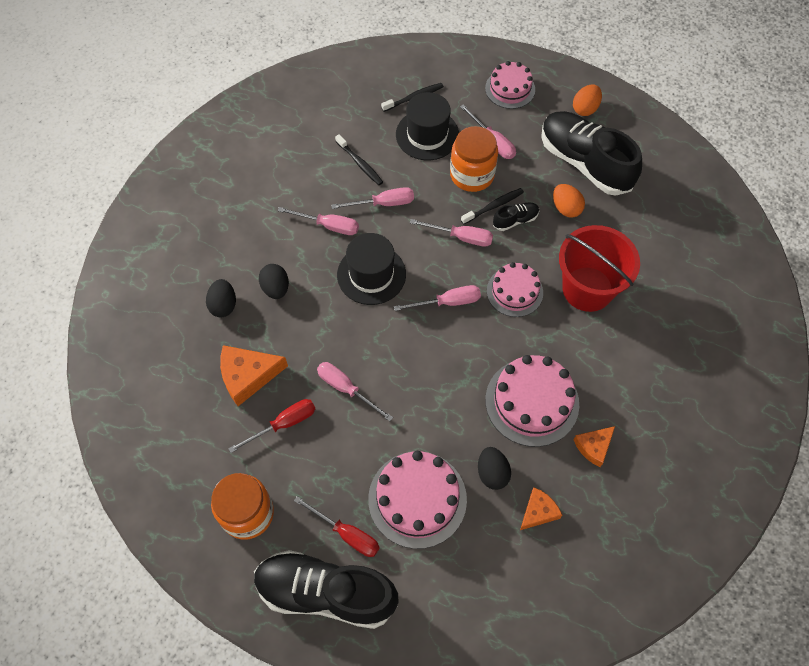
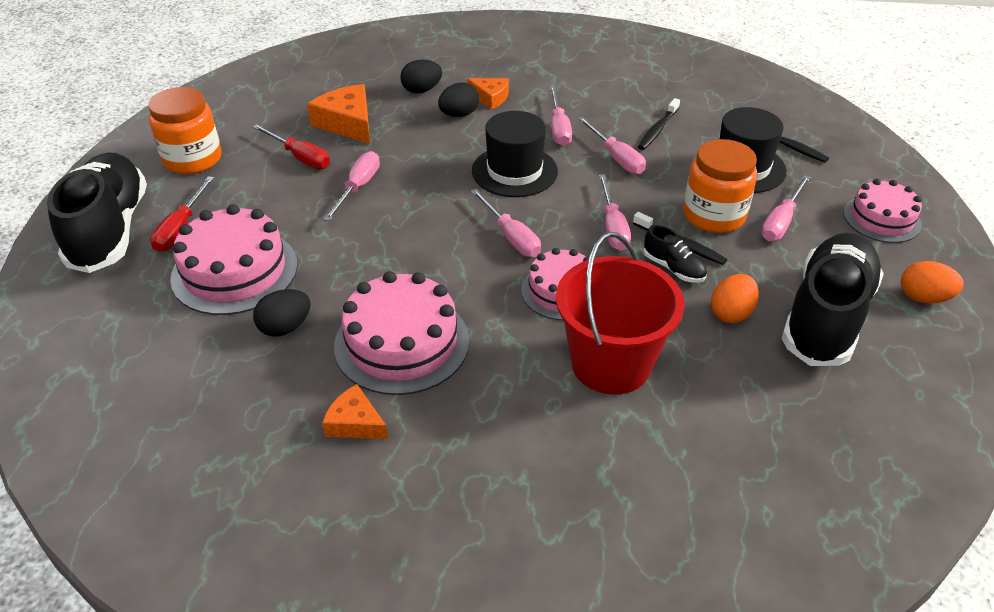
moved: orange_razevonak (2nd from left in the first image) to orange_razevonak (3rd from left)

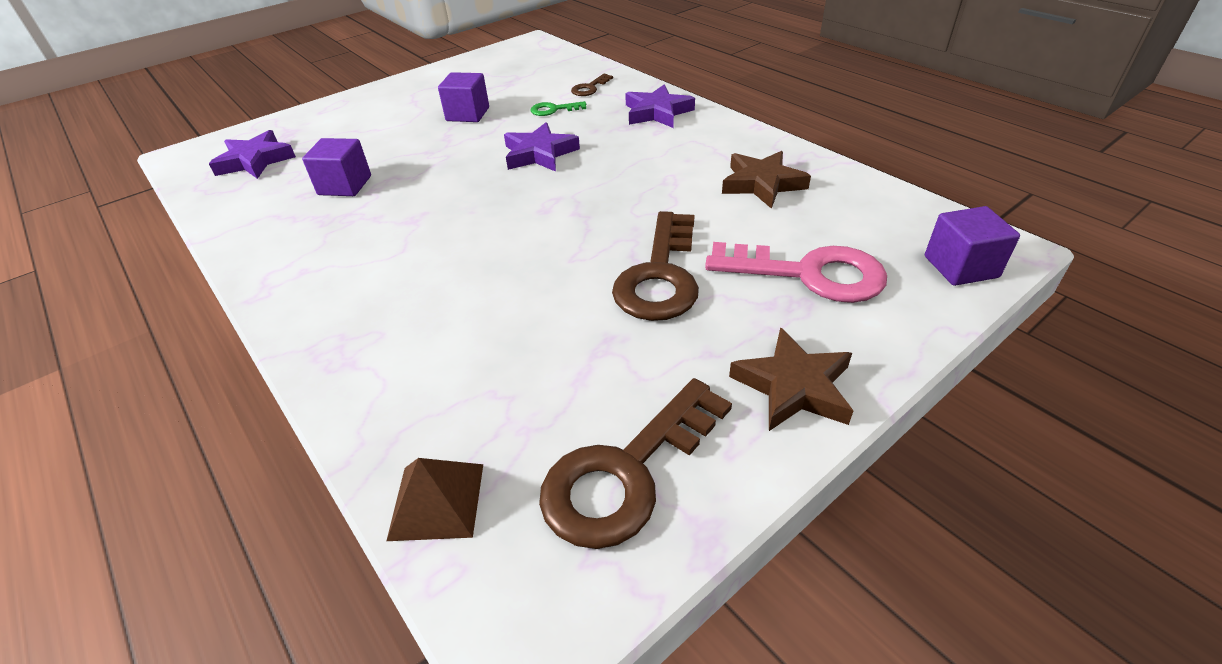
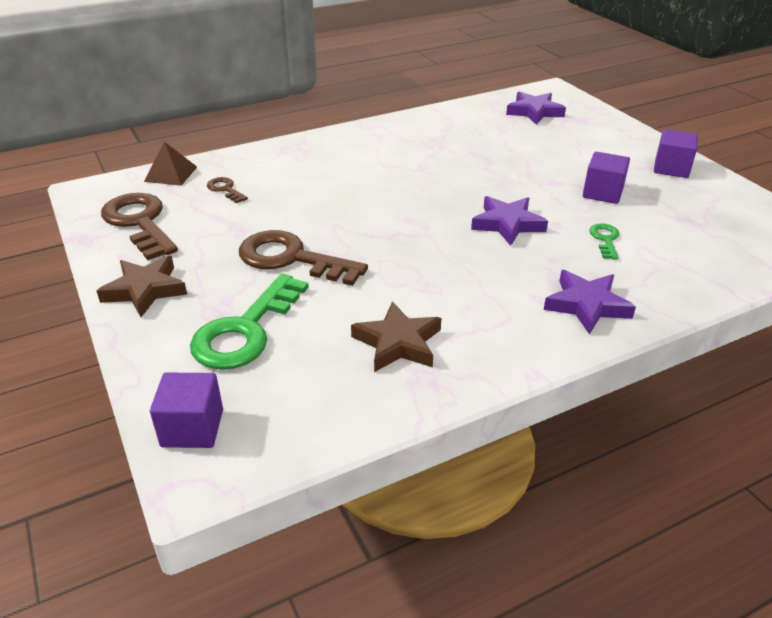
moved: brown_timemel (1st from left in the first image) to brown_timemel (2nd from left); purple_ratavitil (1st from left in the first image) to purple_ratavitil (3rd from left)
recoloured: pink_timemel to green_timemel (1st from left)

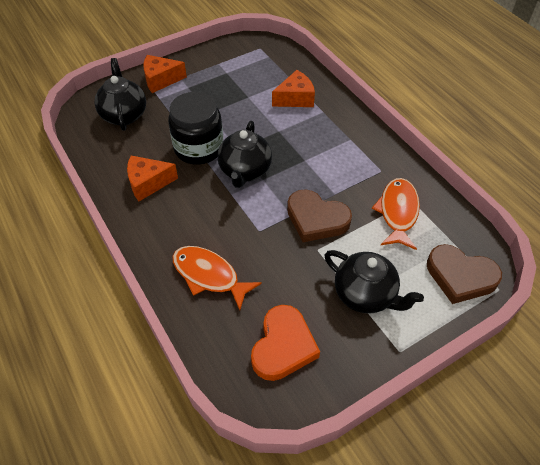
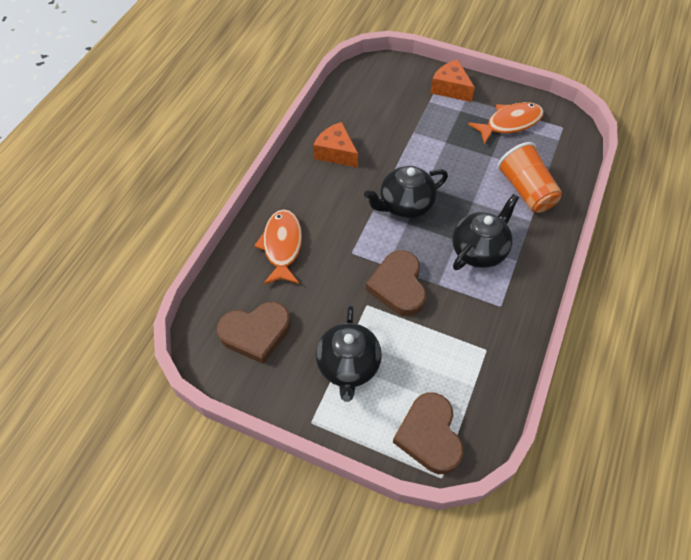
removed: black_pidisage
moved: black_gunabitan (1st from left in the first image) to black_gunabitan (3rd from left); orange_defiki (2nd from left)
replaced: orange_razevonak (3rd from left) to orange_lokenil
recoloured: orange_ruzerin to brown_ruzerin (1st from left)

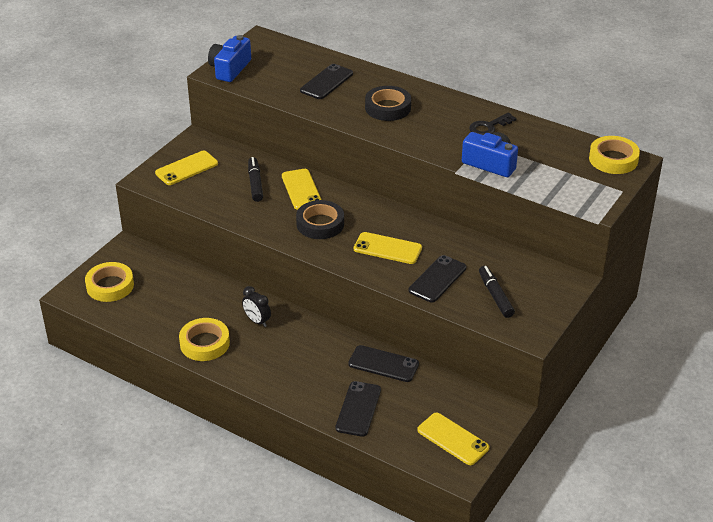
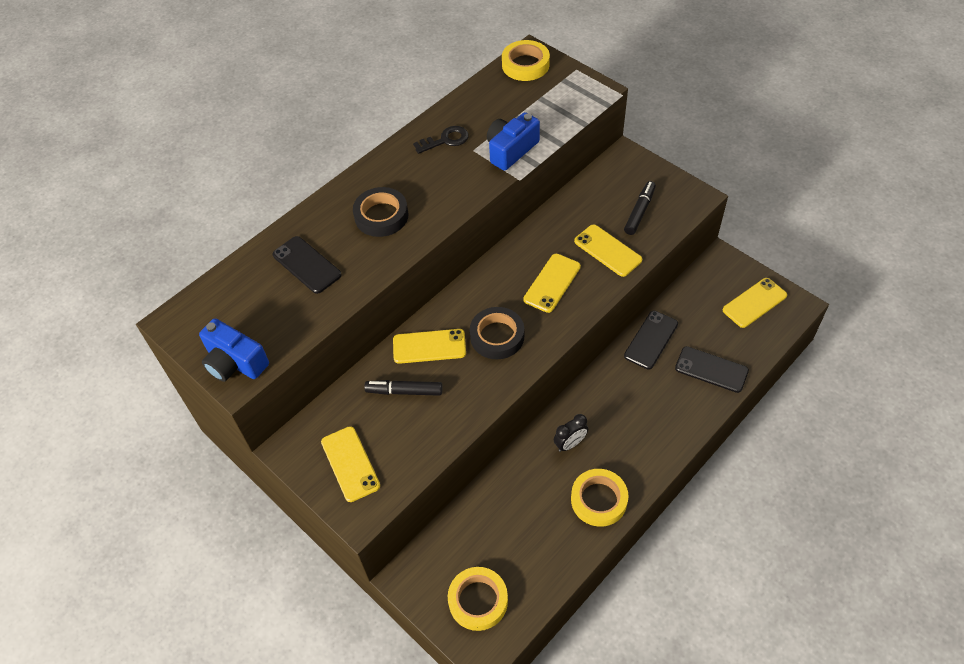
recoloured: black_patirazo (4th from left) to yellow_patirazo (4th from left)
turned: black_timemel 90 degrees counterclockwise; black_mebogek (2nd from left) 120 degrees clockwise

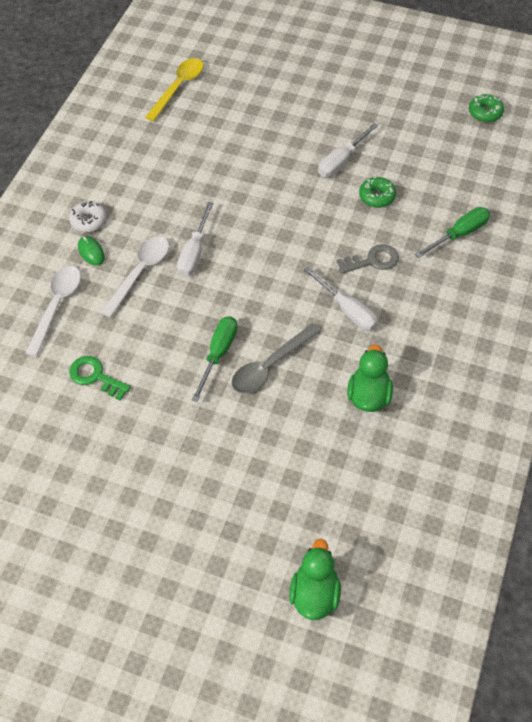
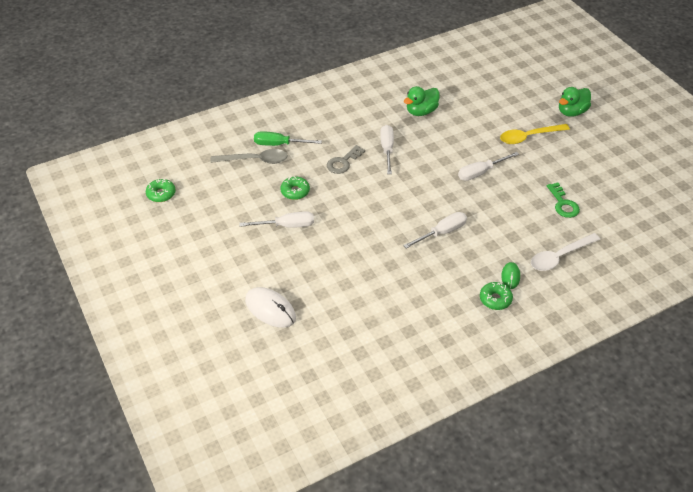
removed: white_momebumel (2nd from left)
added: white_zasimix
moved: yellow_momebumel; grey_momebumel; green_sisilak (1st from left in the first image) to green_sisilak (2nd from left)
recoloured: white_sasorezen to green_sasorezen (3rd from left); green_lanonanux (1st from left) to white_lanonanux (4th from left)
turned: grey_timemel 75 degrees counterclockwise

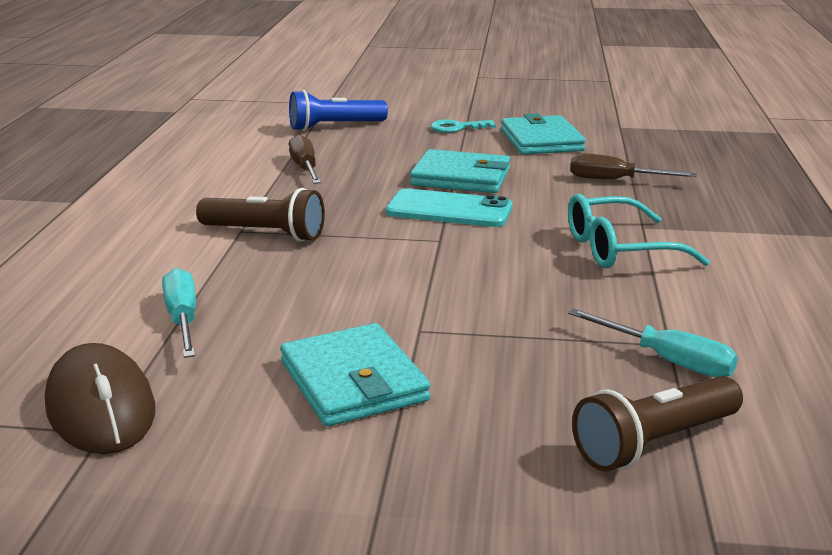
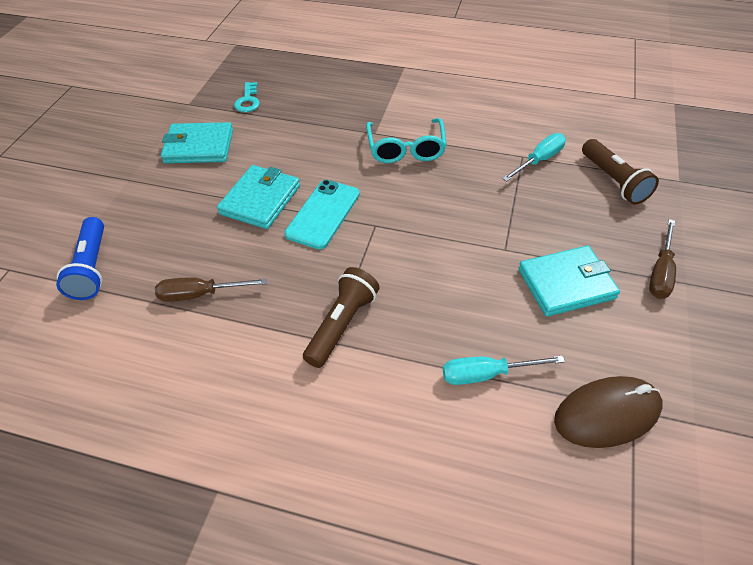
moved: turquoise_timemel; brown_lanonanux (2nd from left)

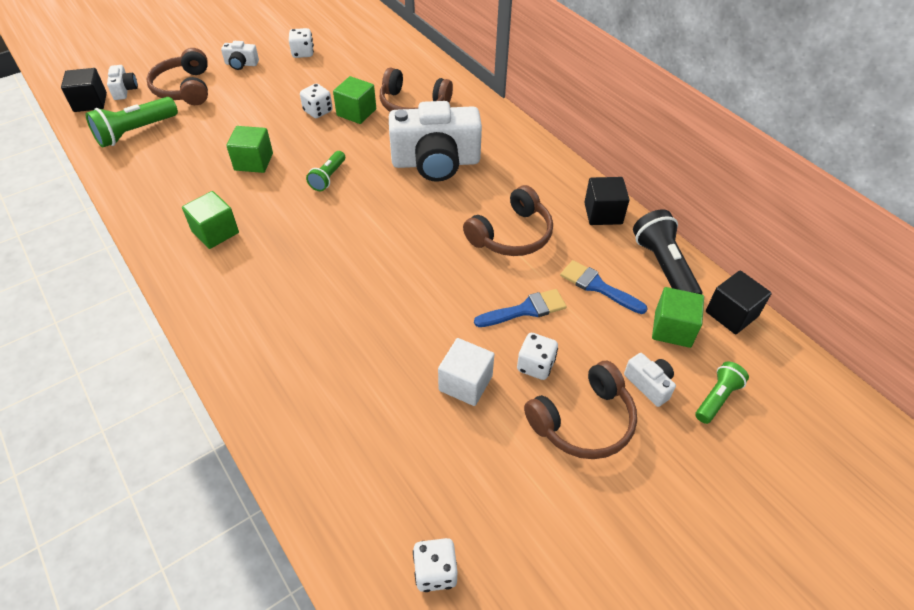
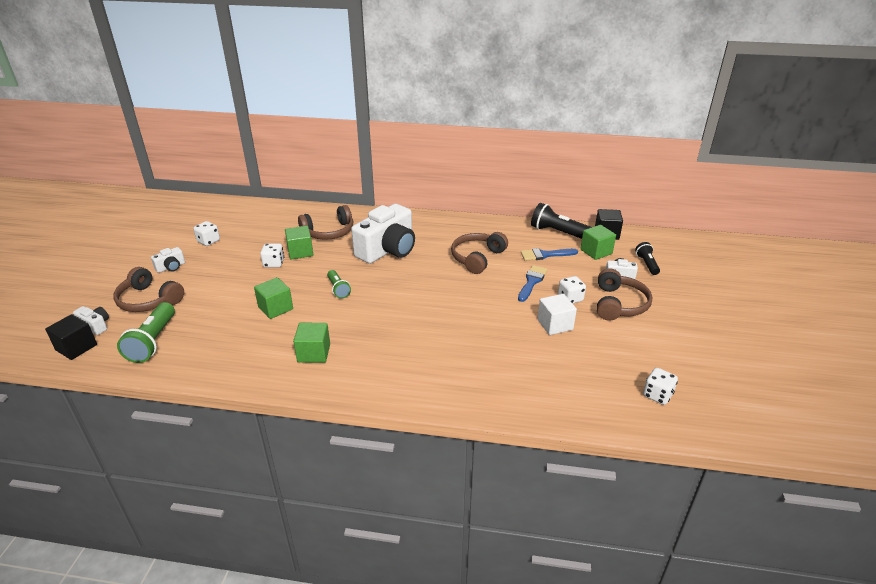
removed: black_ratavitil (2nd from left)
recoloured: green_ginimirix (3rd from left) to black_ginimirix (2nd from left)
turned: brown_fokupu (3rd from left) 150 degrees counterclockwise

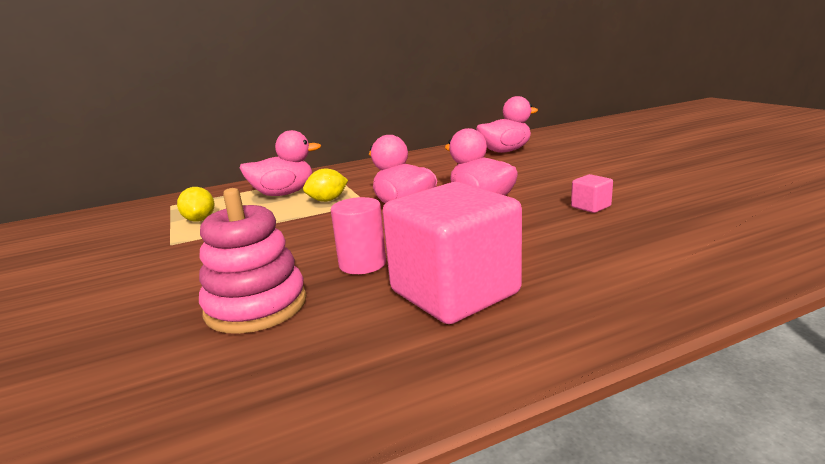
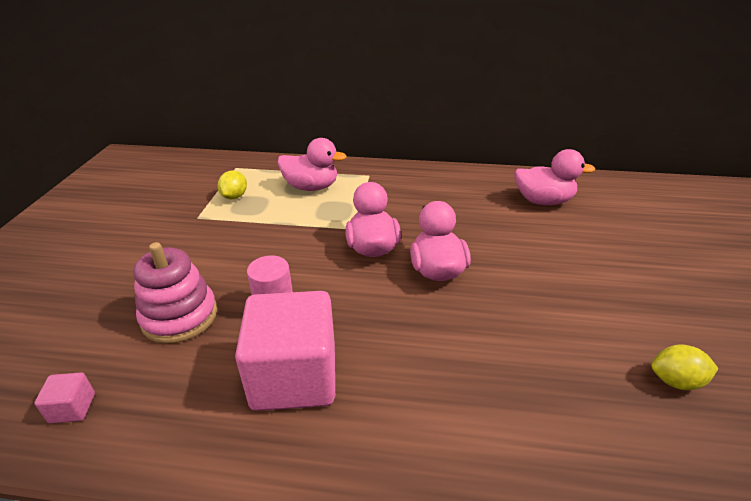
moved: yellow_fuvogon (2nd from left); pink_ratavitil (2nd from left in the first image) to pink_ratavitil (1st from left)

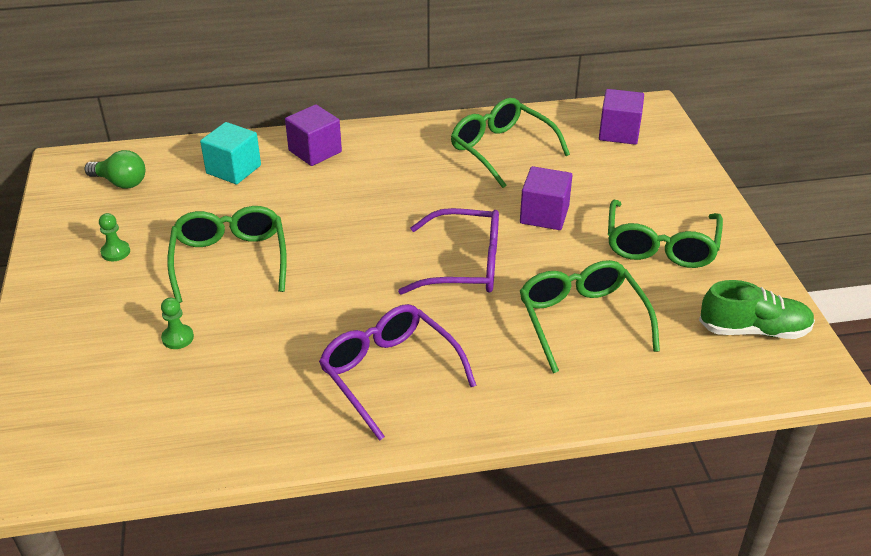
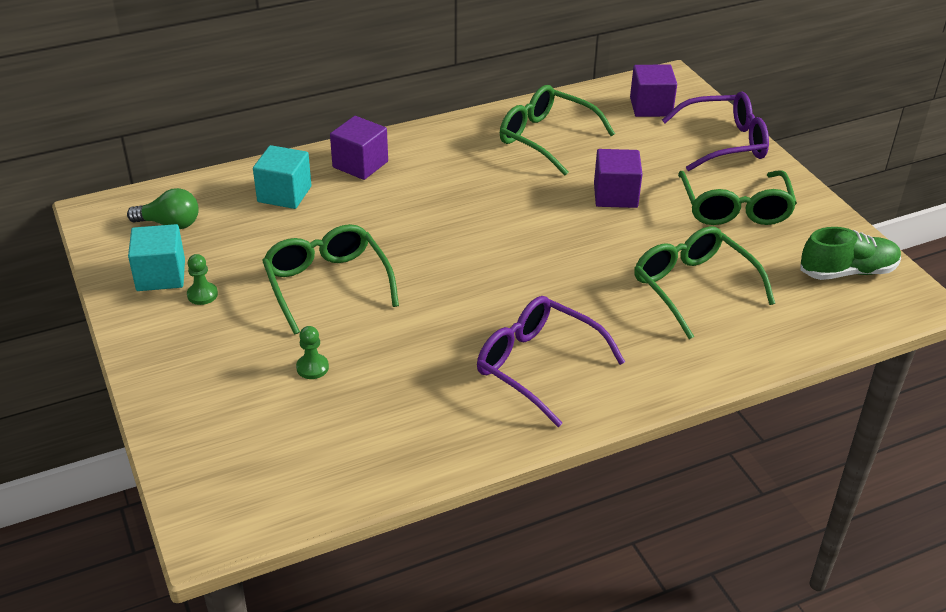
added: turquoise_ratavitil (1st from left)
moved: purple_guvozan (2nd from left)

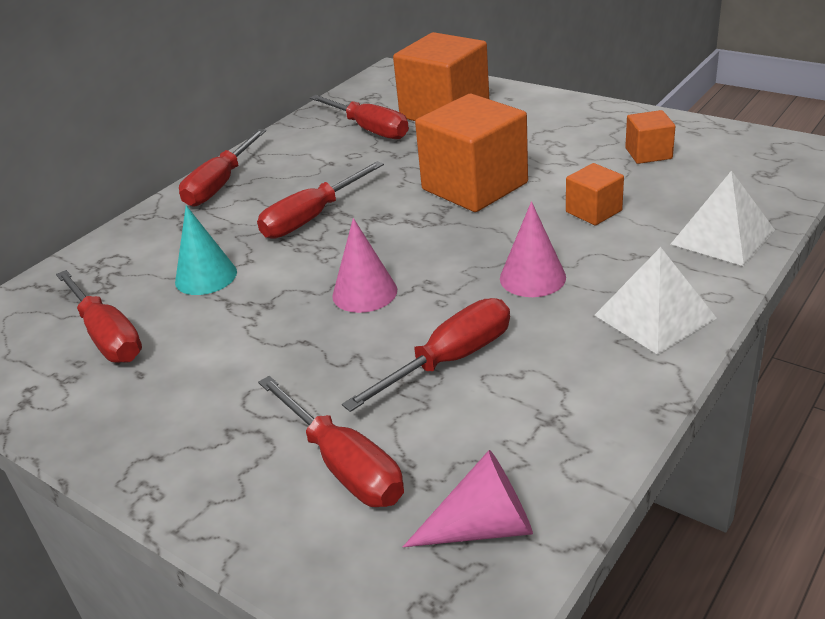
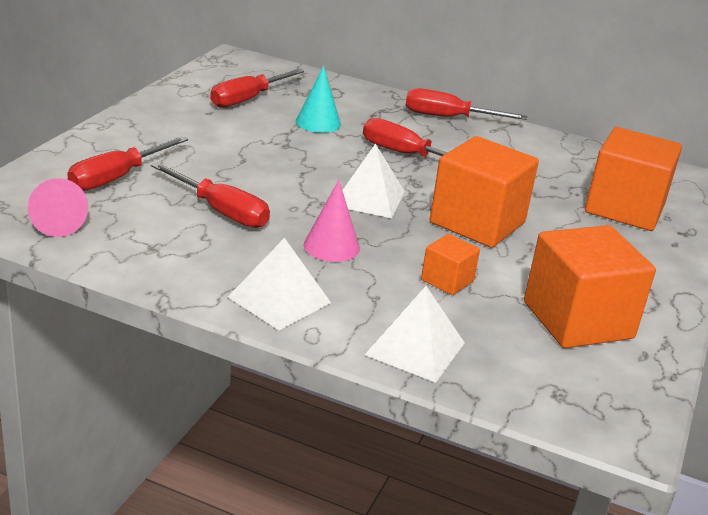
removed: red_lanonanux (5th from left); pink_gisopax (1st from left)
added: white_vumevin (2nd from left)
resized: orange_ratavitil (4th from left in the first image) x2.05

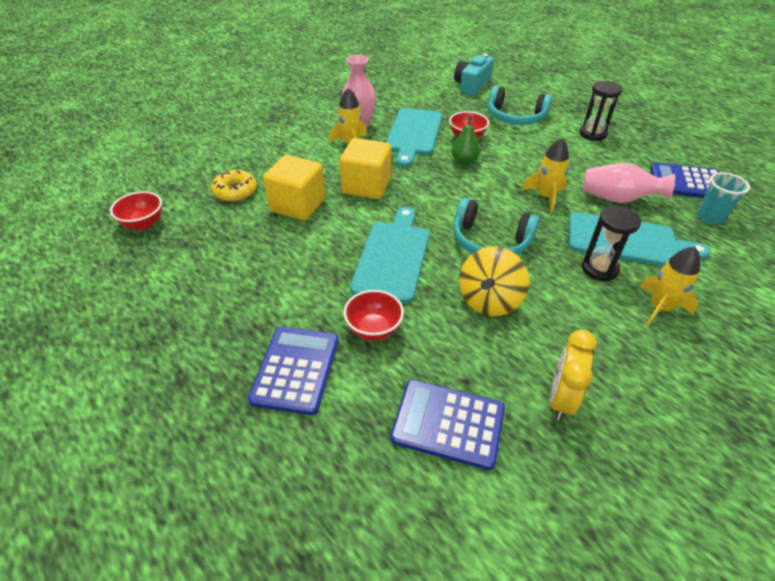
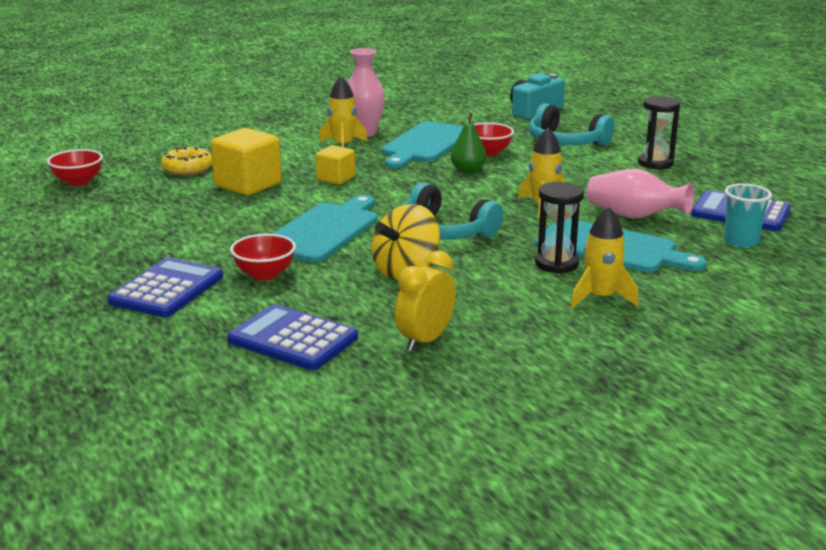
resized: yellow_ratavitil (2nd from left) x0.60

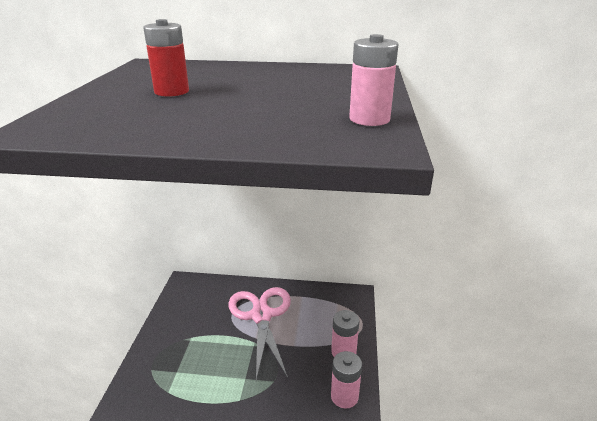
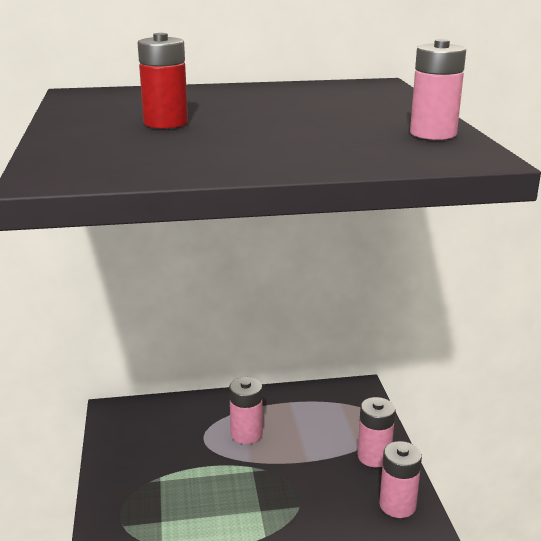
replaced: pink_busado to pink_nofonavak (1st from left)

